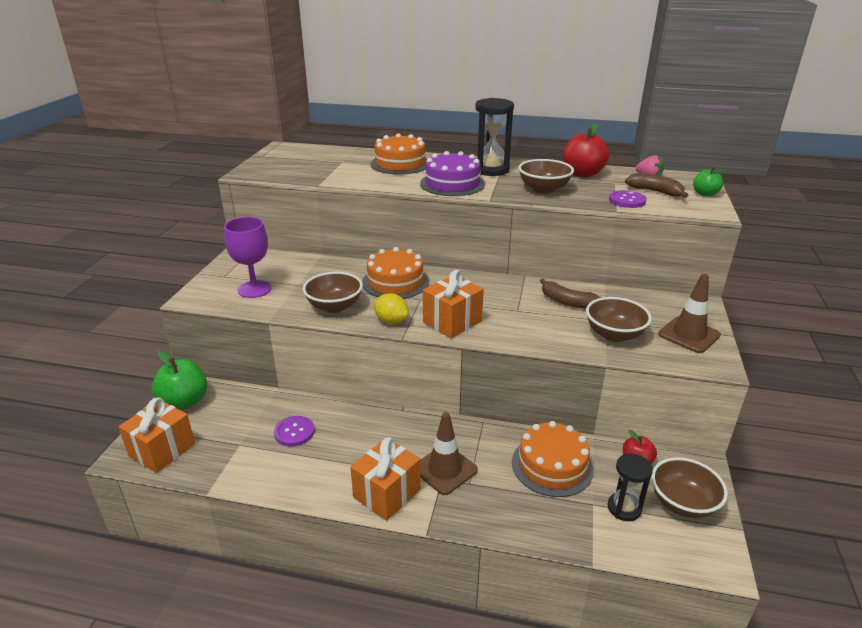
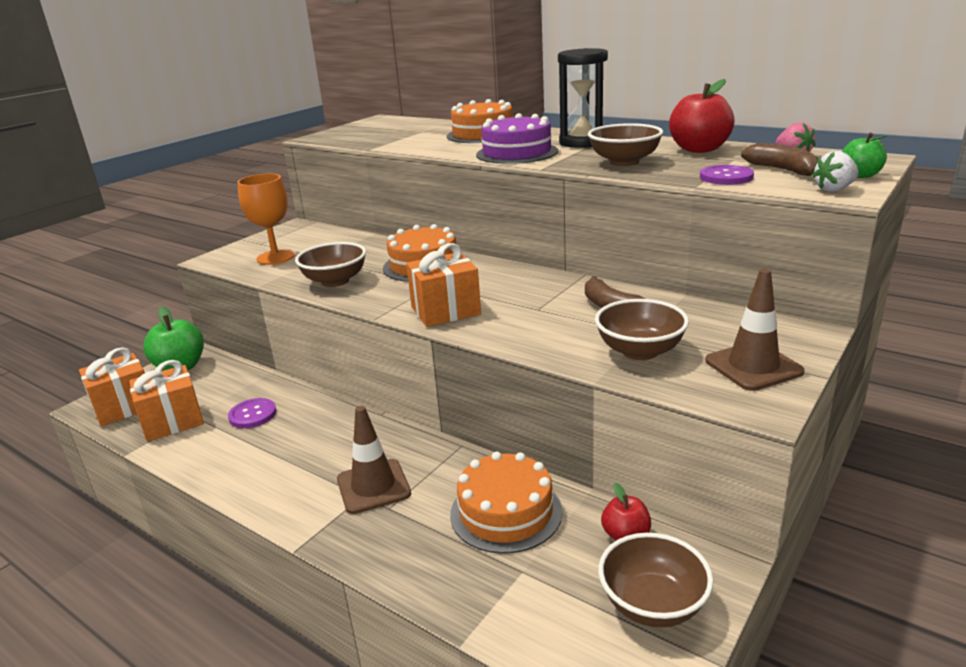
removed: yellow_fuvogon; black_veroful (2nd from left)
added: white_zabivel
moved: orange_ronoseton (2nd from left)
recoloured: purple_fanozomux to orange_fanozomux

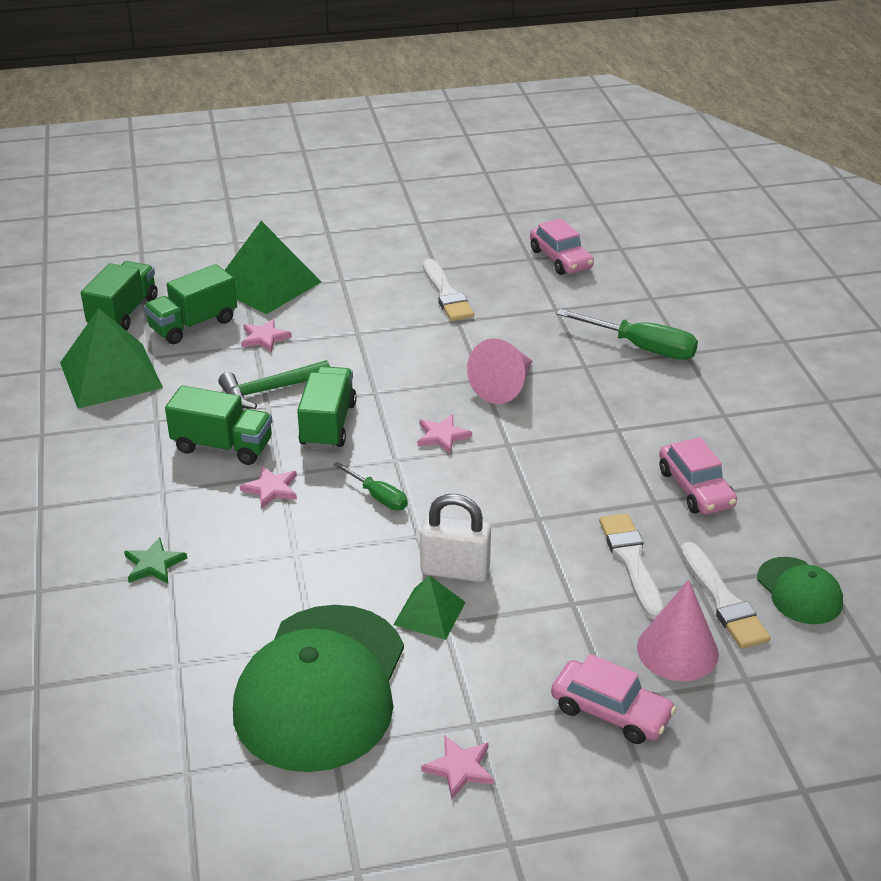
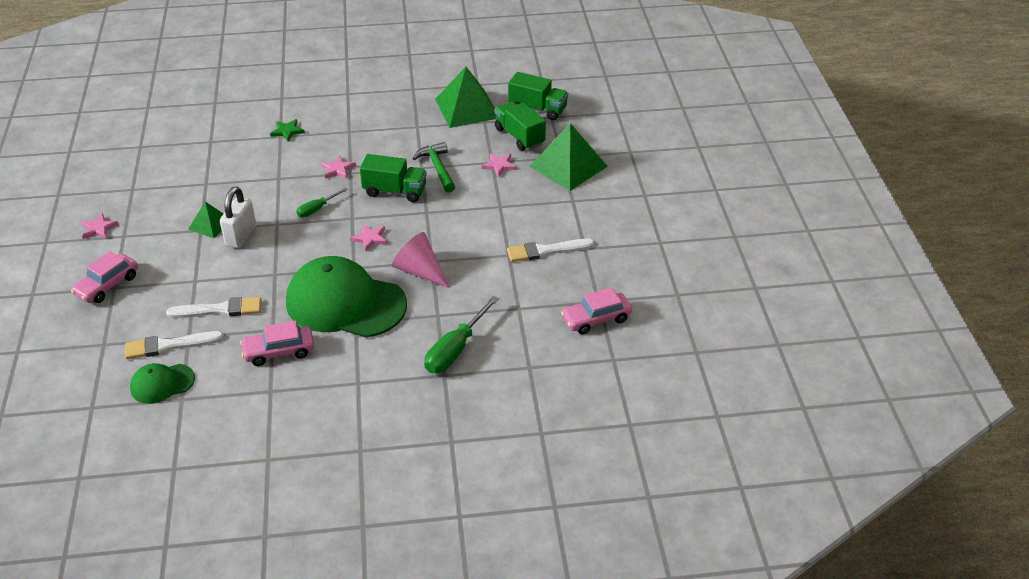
removed: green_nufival (3rd from left); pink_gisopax (2nd from left)
moved: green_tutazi (1st from left in the first image) to green_tutazi (2nd from left)

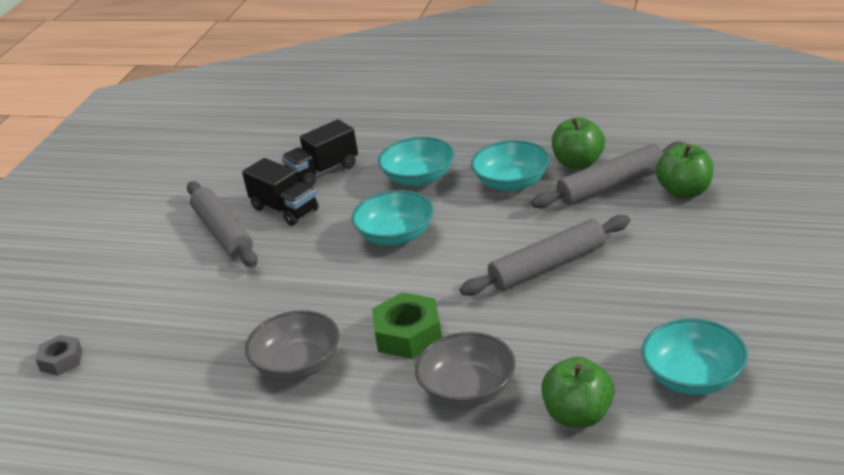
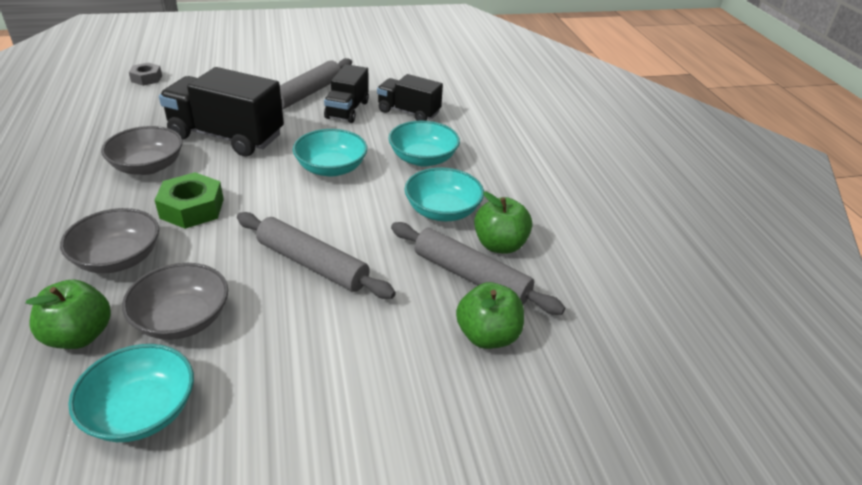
added: black_nufival (1st from left); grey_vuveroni (3rd from left)

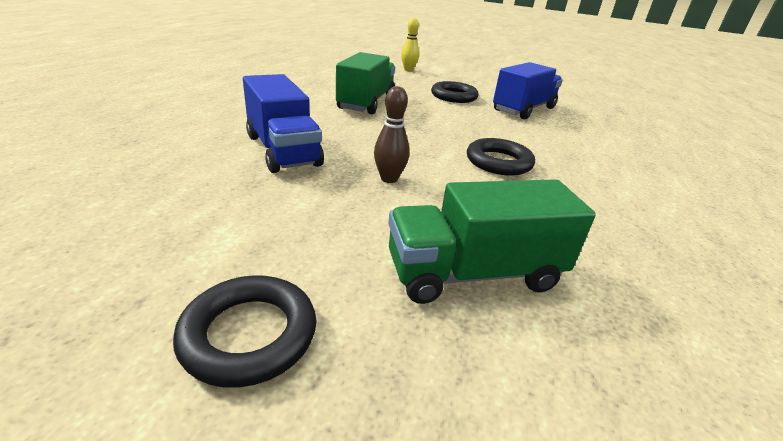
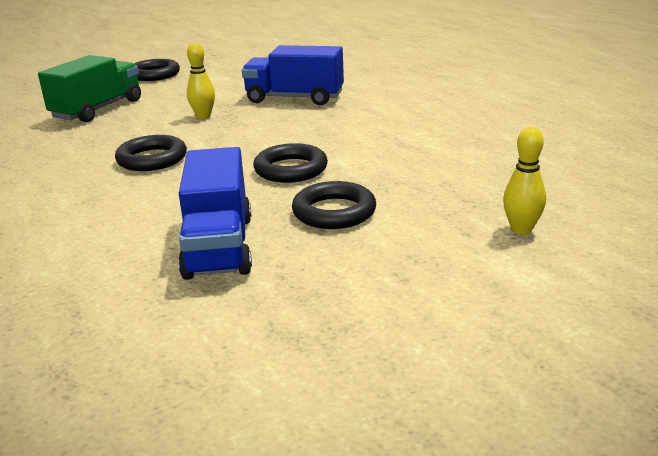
removed: green_nufival (1st from left)
added: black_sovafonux (3rd from left)
recoloured: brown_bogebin to yellow_bogebin (1st from left)

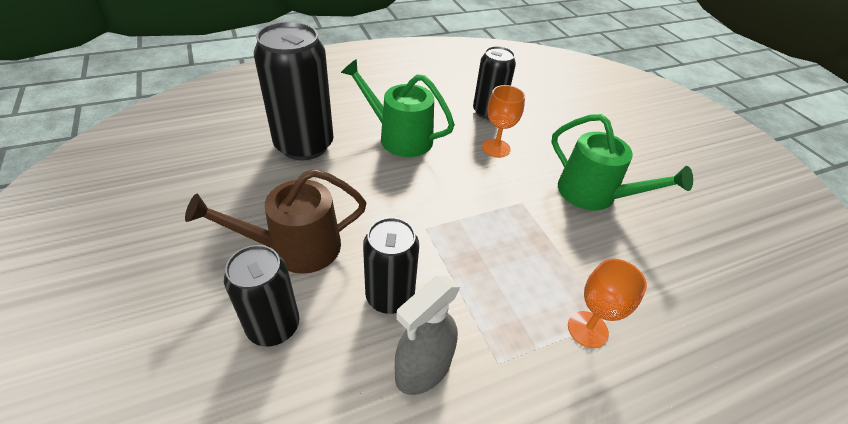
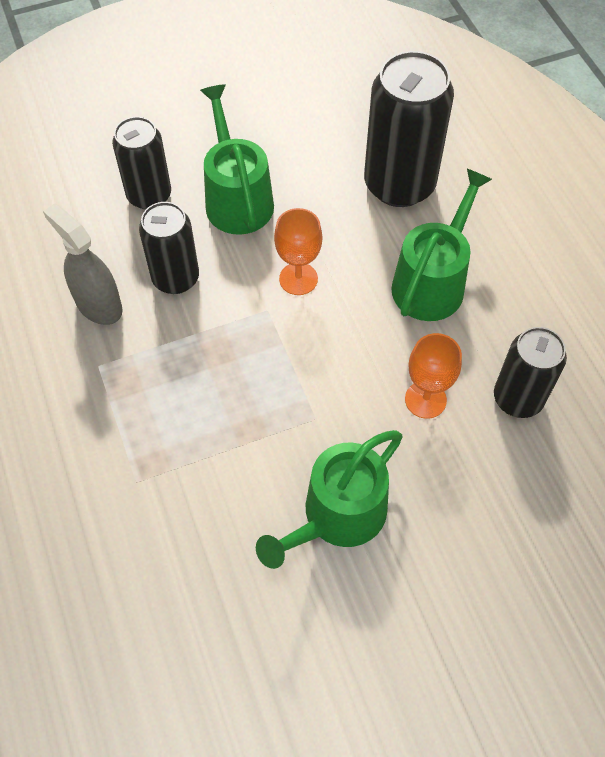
moved: orange_fanozomux (2nd from left in the first image) to orange_fanozomux (1st from left)
recoloured: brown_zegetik to green_zegetik (1st from left)

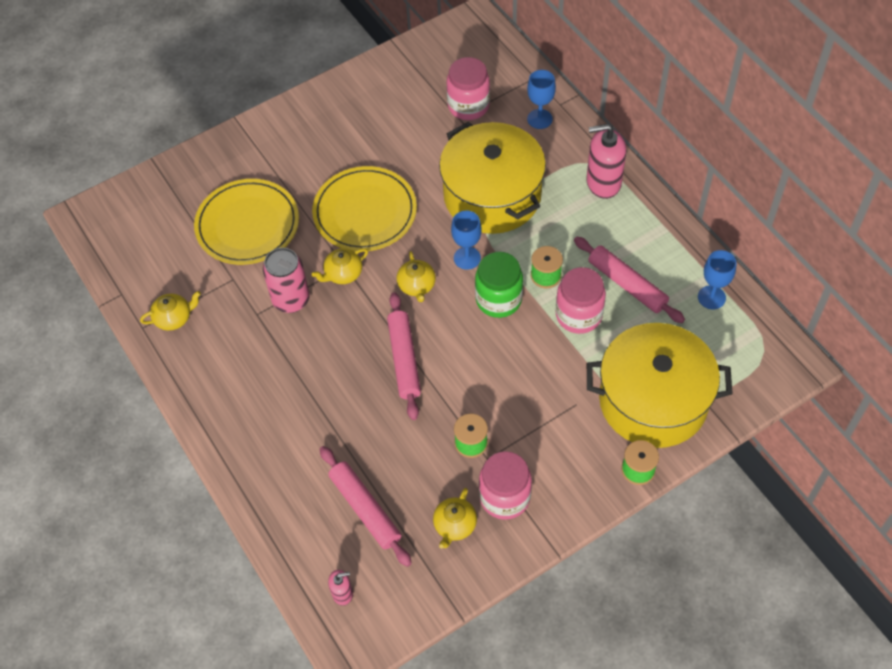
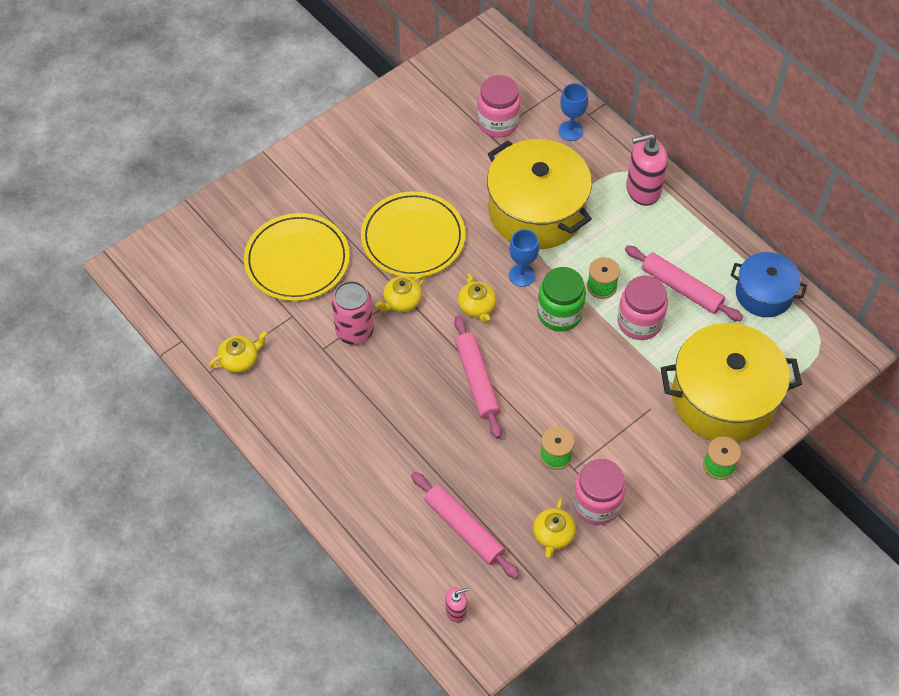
replaced: blue_fanozomux (3rd from left) to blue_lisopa

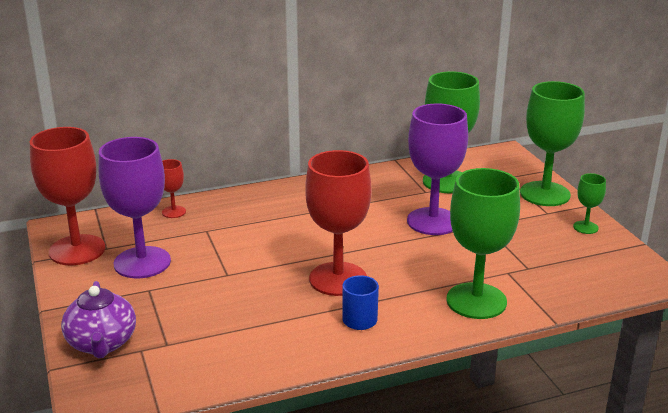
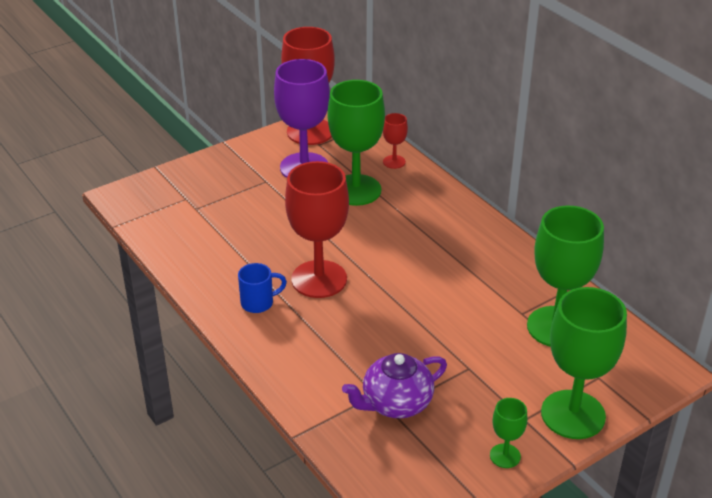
removed: purple_fanozomux (2nd from left)
moved: green_fanozomux (2nd from left in the first image) to green_fanozomux (1st from left); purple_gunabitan

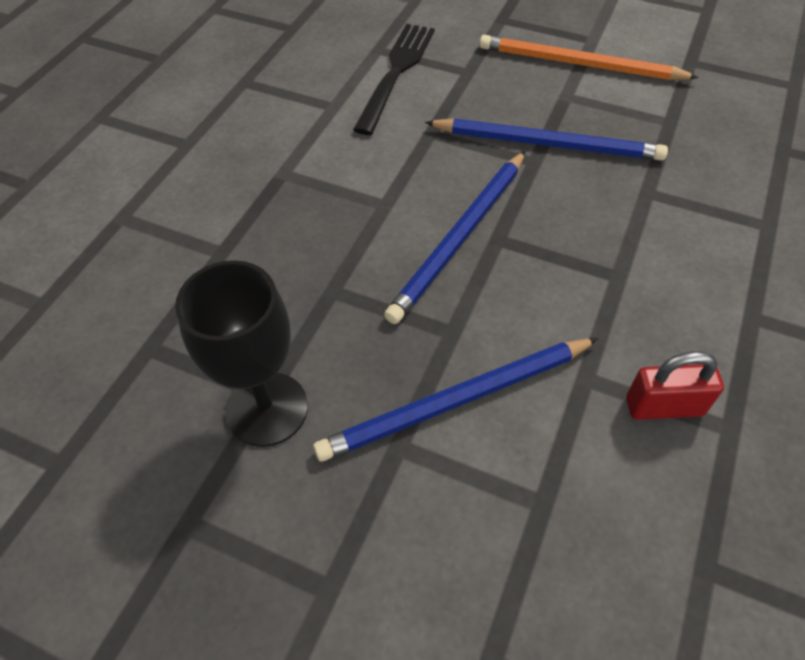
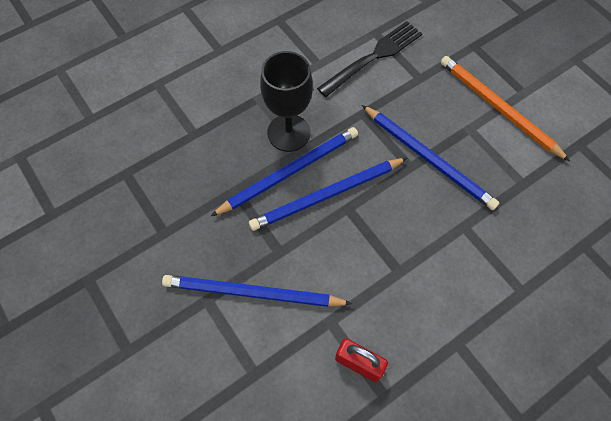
added: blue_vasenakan (2nd from left)
moved: black_fanozomux

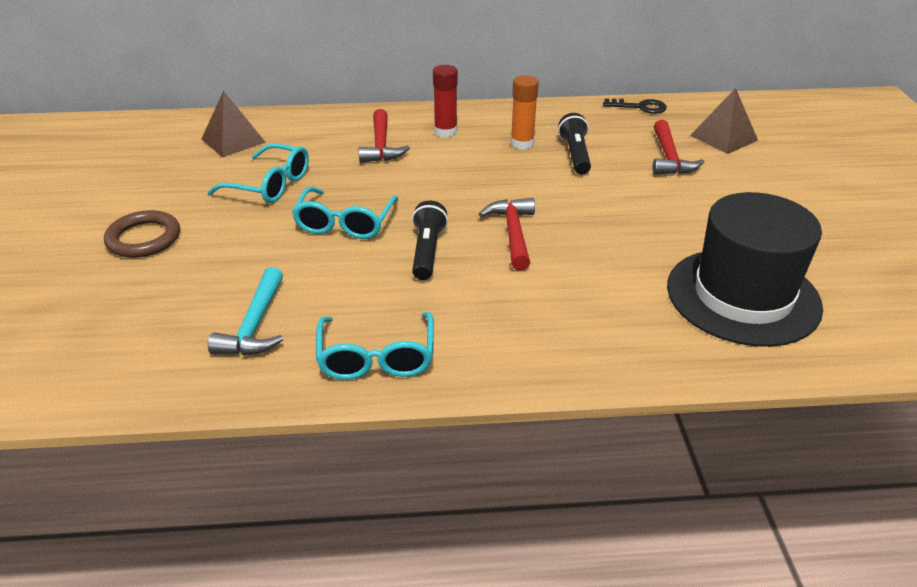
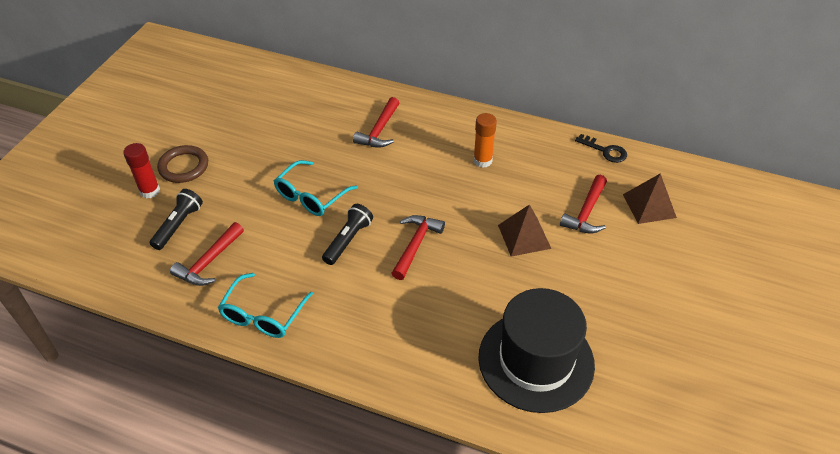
removed: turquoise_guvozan (1st from left)
moved: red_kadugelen; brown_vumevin (1st from left); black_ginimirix (2nd from left in the first image) to black_ginimirix (1st from left)
recoloured: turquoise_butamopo to red_butamopo (1st from left)

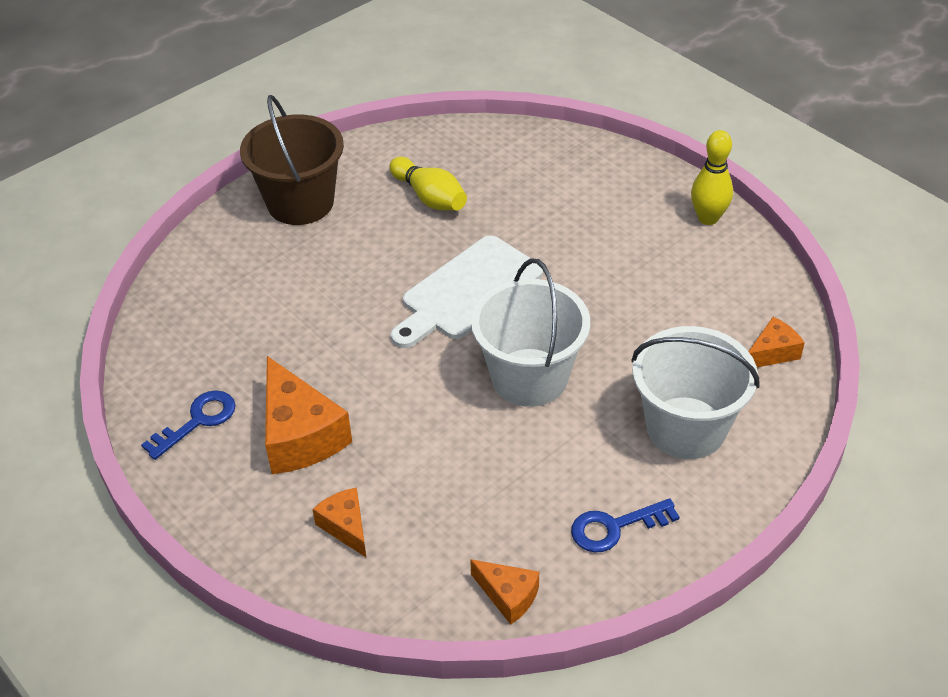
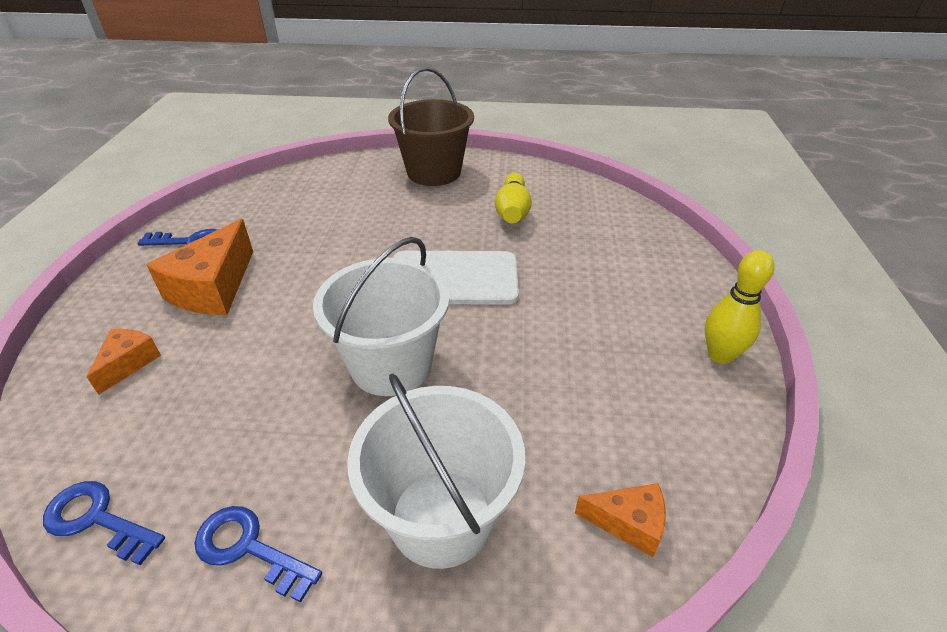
replaced: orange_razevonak (3rd from left) to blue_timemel (1st from left)

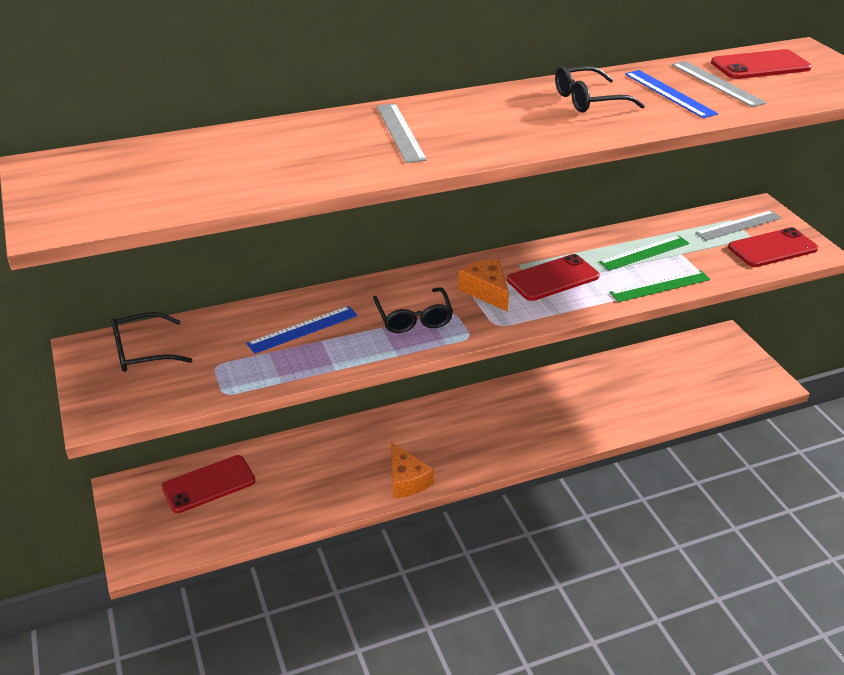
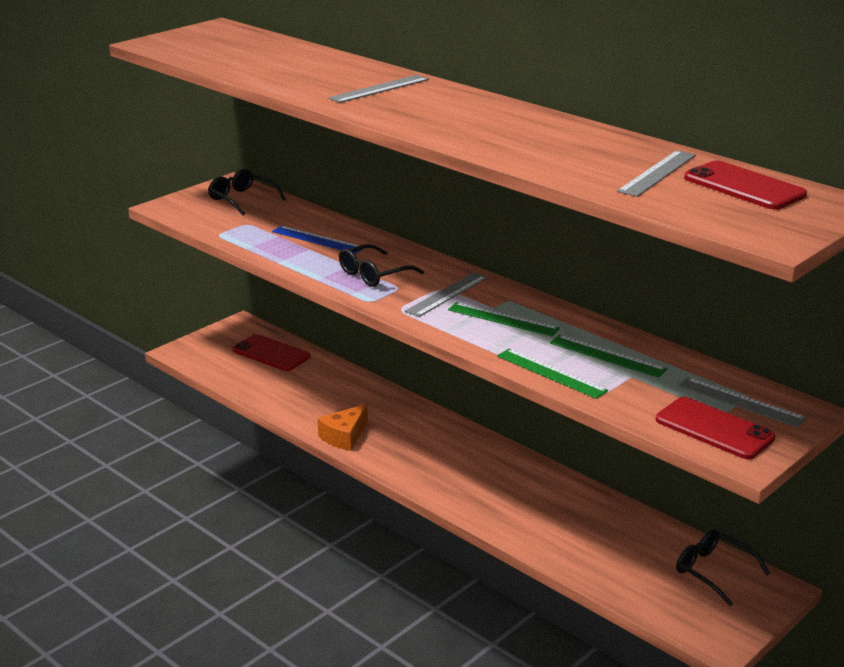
removed: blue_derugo (2nd from left)
moved: black_guvozan (3rd from left)
replaced: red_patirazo (2nd from left) to green_derugo (1st from left); orange_razevonak (2nd from left) to grey_derugo (2nd from left)

